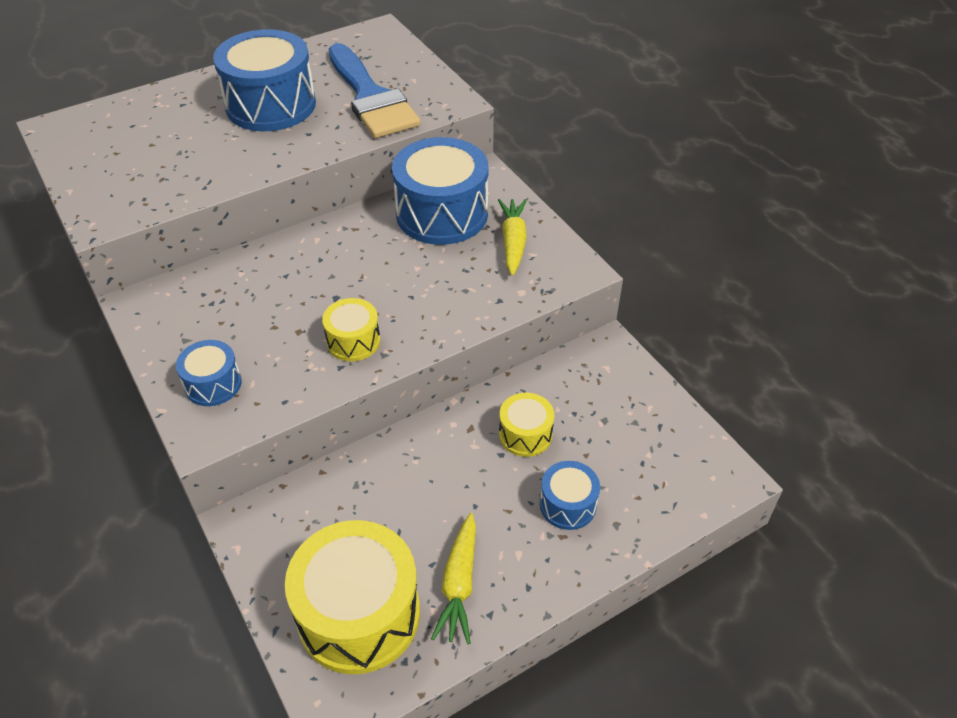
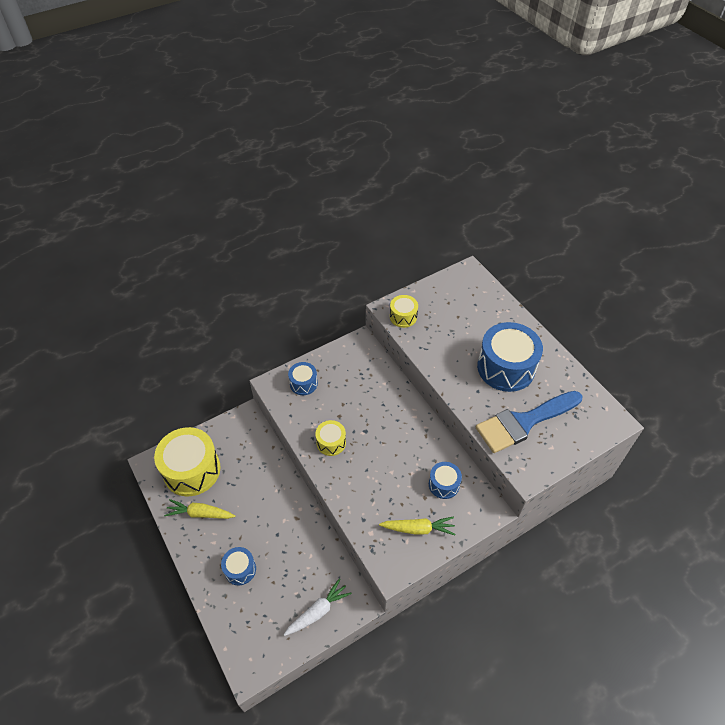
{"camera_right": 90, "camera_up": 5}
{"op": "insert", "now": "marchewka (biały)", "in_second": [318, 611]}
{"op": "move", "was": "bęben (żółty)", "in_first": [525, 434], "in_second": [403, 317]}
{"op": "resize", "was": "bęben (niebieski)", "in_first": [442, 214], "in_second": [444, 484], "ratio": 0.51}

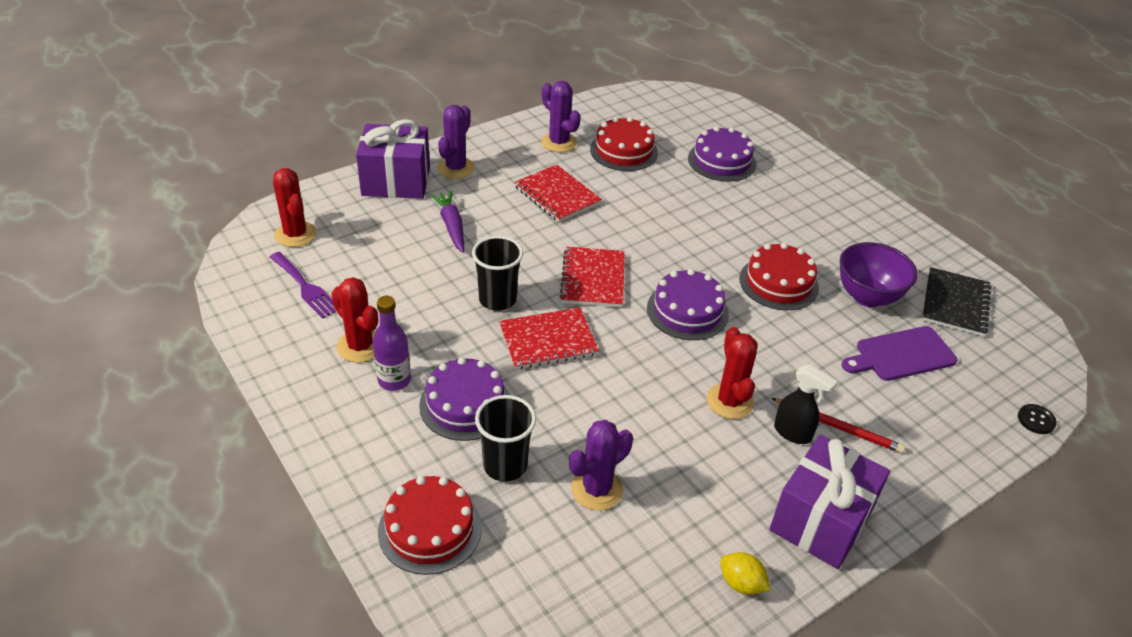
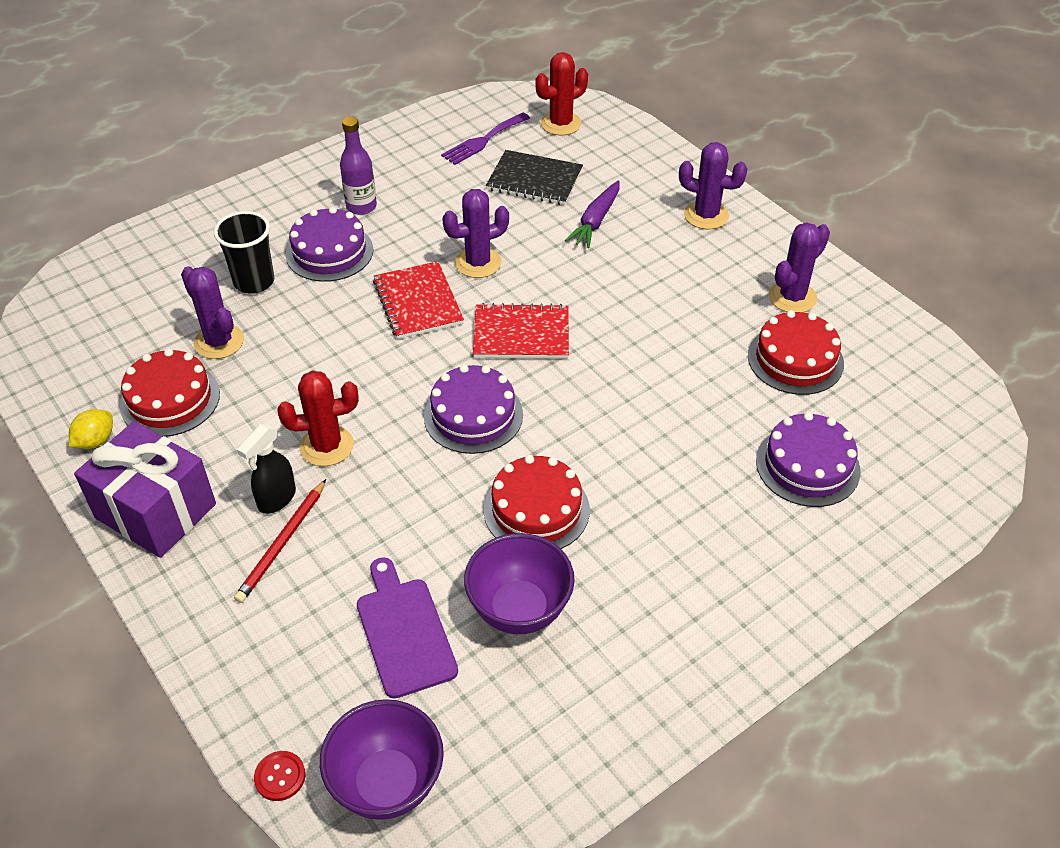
{"camera_right": 90, "camera_up": 5}
{"op": "delete", "was": "kaktus (czerwony)", "in_first": [360, 346]}
{"op": "delete", "was": "prezent (fioletowy)", "in_first": [396, 181]}
{"op": "delete", "was": "zeszyt (czerwony)", "in_first": [557, 195]}
{"op": "insert", "now": "miska (fioletowy)", "in_second": [387, 783]}
{"op": "move", "was": "tort (czerwony)", "in_first": [430, 529], "in_second": [170, 399]}
{"op": "move", "was": "zeszyt (czarny)", "in_first": [955, 303], "in_second": [534, 180]}
{"op": "replace", "was": "szklanka (czarny)", "now": "kaktus (fioletowy)", "in_first": [497, 300], "in_second": [478, 263]}
{"op": "recolor", "was": "guzik (czarny)", "now": "guzik (czerwony)", "in_first": [1036, 420], "in_second": [280, 776]}
{"op": "rotate", "was": "marchewka (fioletowy)", "in_first": [451, 226], "in_second": [595, 221], "clockwise": 135}

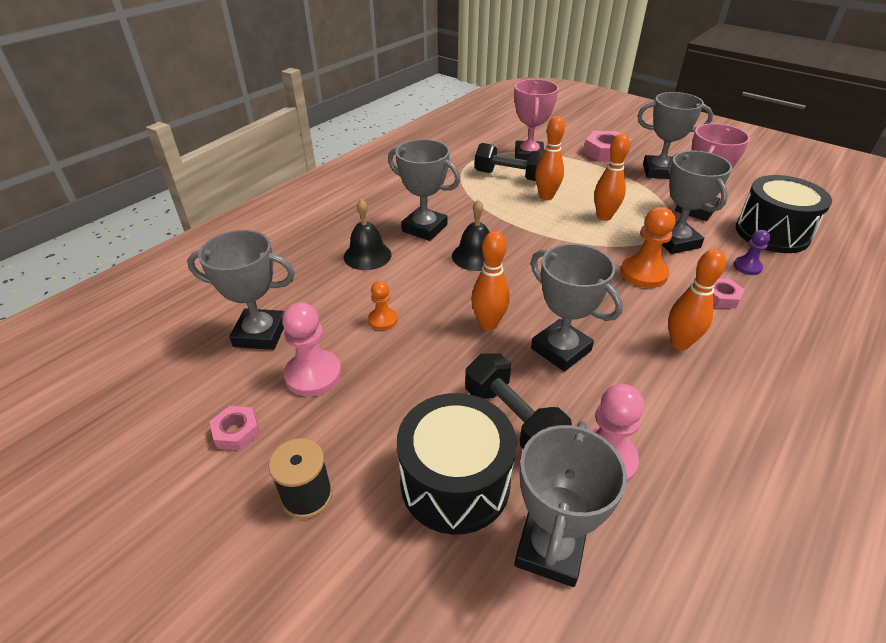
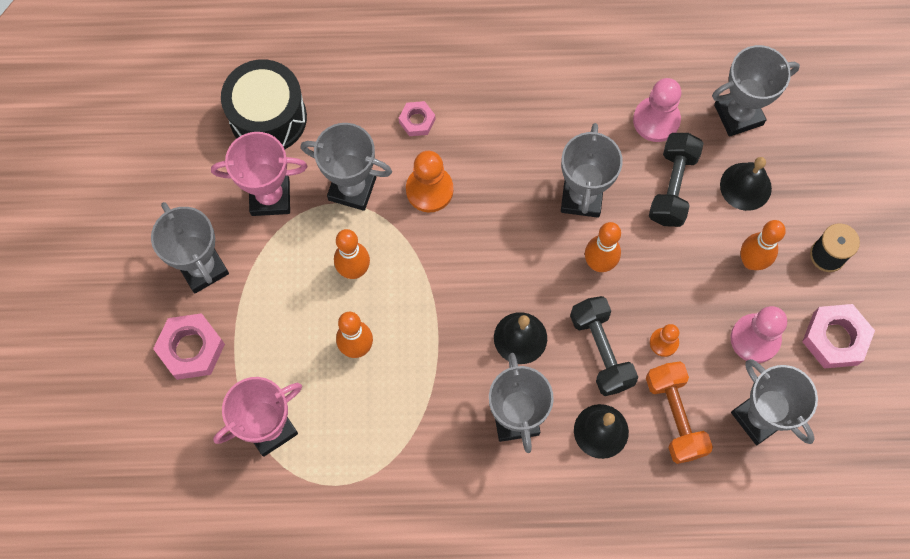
{"camera_right": -130, "camera_up": 30}
{"op": "delete", "was": "pionek (fioletowy)", "in_first": [747, 267]}
{"op": "insert", "now": "hantel (pomarańczowy)", "in_second": [674, 416]}
{"op": "move", "was": "hantel (czarny)", "in_first": [509, 176], "in_second": [601, 351]}
{"op": "move", "was": "kręgiel (pomarańczowy)", "in_first": [679, 343], "in_second": [751, 261]}
{"op": "replace", "was": "bęben (czarny)", "now": "dzwonek (czarny)", "in_first": [455, 482], "in_second": [745, 186]}
{"op": "rotate", "was": "puchar (szary)", "in_first": [675, 241], "in_second": [352, 188], "clockwise": 75}
{"op": "resize", "was": "nakrętka (różowy)", "in_first": [236, 432], "in_second": [835, 338], "ratio": 1.73}

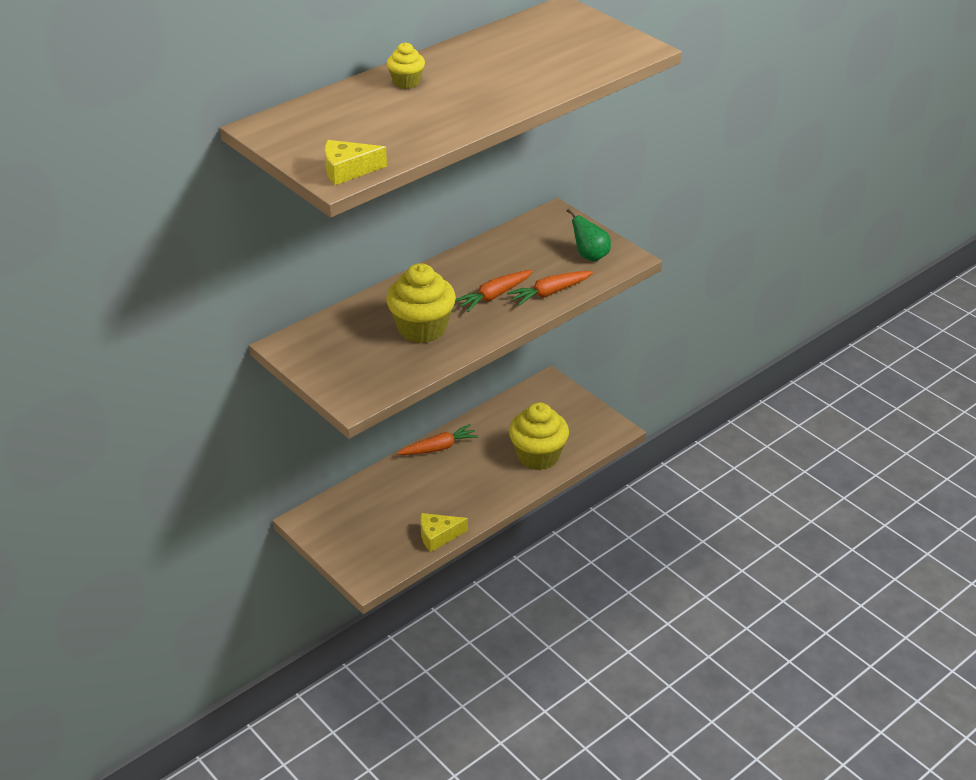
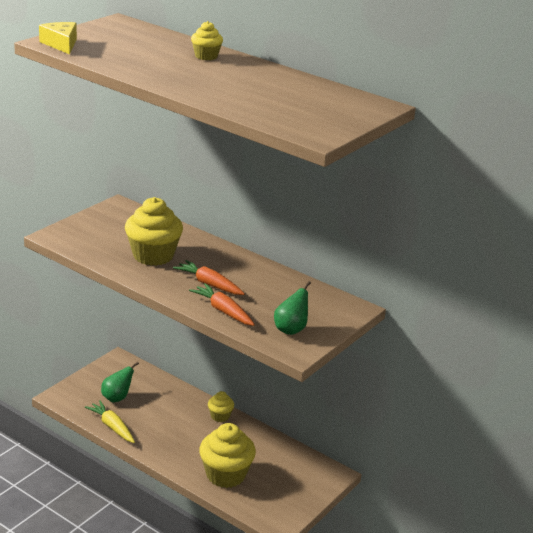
{"camera_right": 75, "camera_up": -10}
{"op": "insert", "now": "gruszka (zielony)", "in_second": [117, 398]}
{"op": "replace", "was": "marchewka (pomarańczowy)", "now": "muffinka (żółty)", "in_first": [439, 447], "in_second": [220, 416]}
{"op": "replace", "was": "ser (żółty)", "now": "marchewka (żółty)", "in_first": [438, 536], "in_second": [112, 427]}

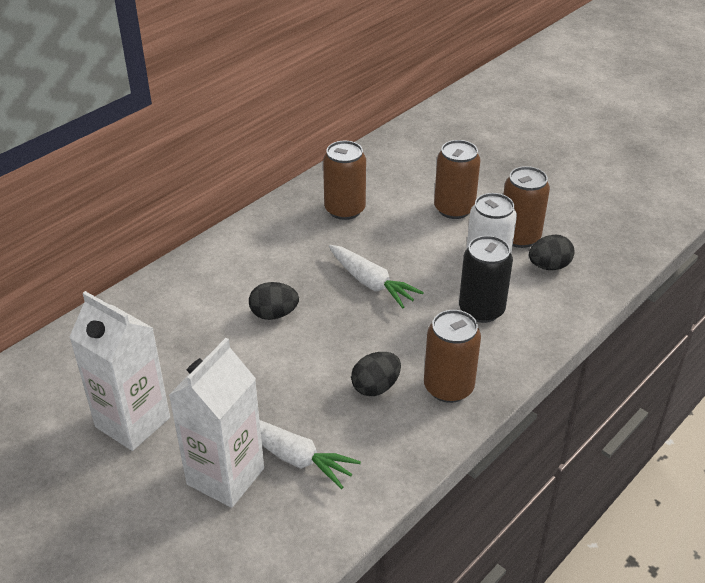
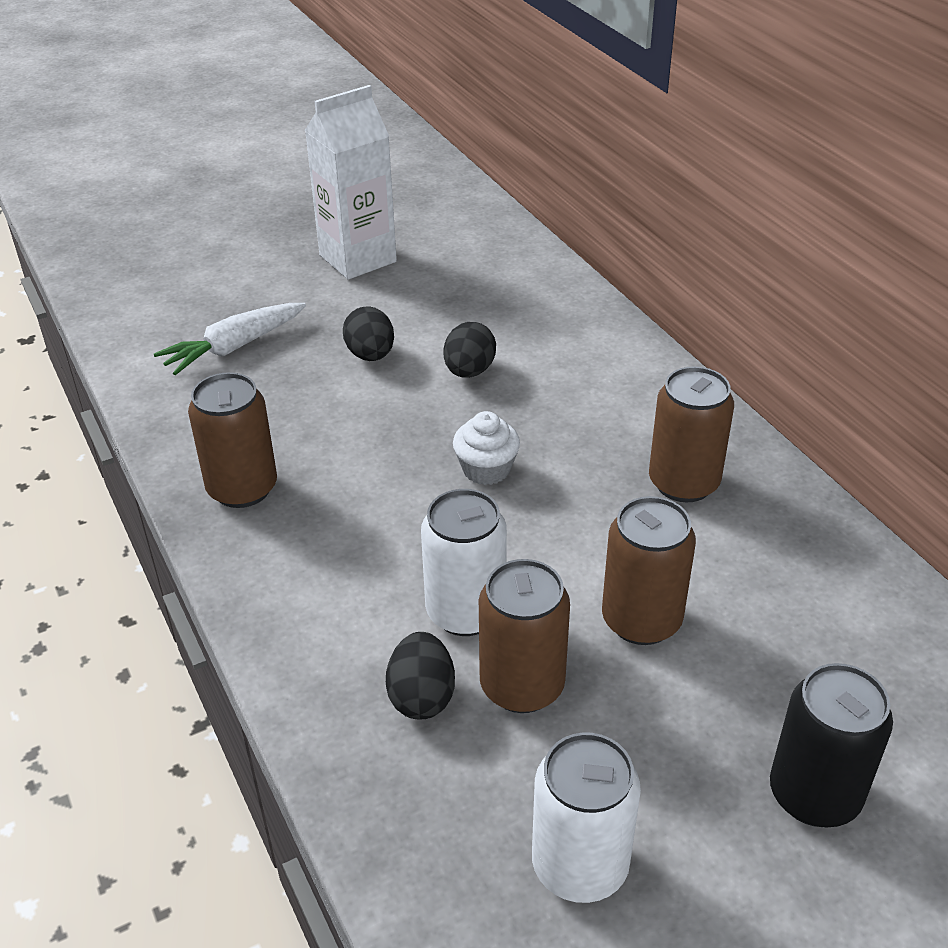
{"camera_right": 110, "camera_up": 0}
{"op": "delete", "was": "karton mleka (biały)", "in_first": [225, 476]}
{"op": "insert", "now": "puszka (biały)", "in_second": [580, 865]}
{"op": "move", "was": "jajko (czarny)", "in_first": [375, 387], "in_second": [370, 355]}
{"op": "move", "was": "puszka (czarny)", "in_first": [481, 310], "in_second": [814, 794]}
{"op": "replace", "was": "marchewka (biały)", "now": "muffinka (biały)", "in_first": [371, 283], "in_second": [486, 469]}

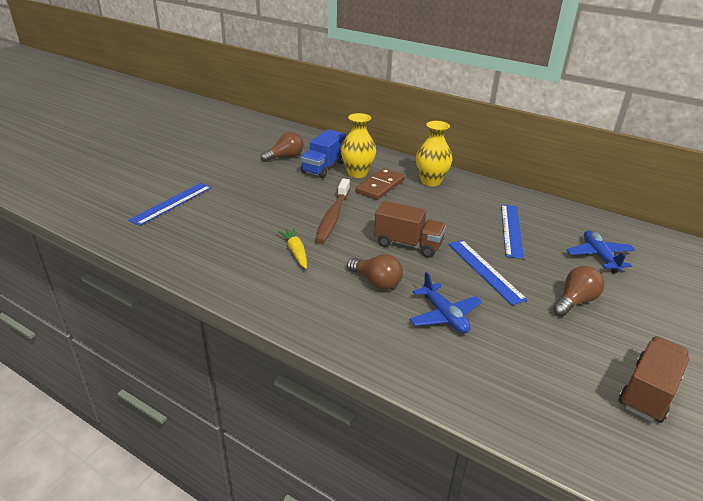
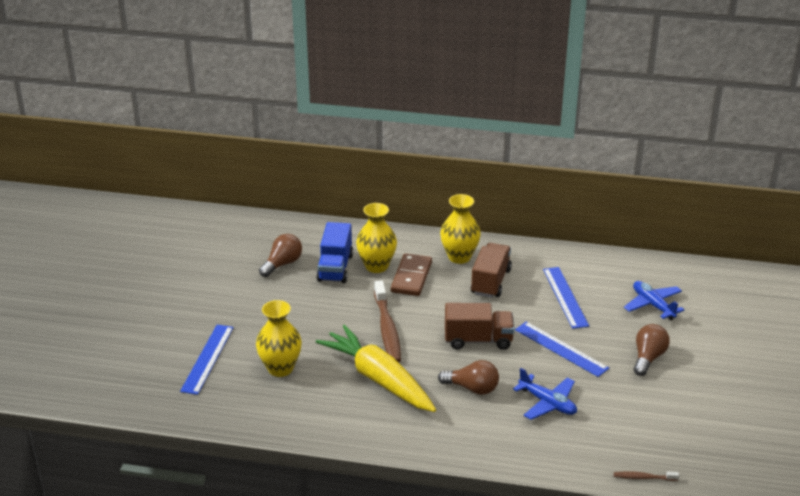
{"camera_right": -20, "camera_up": 0}
{"op": "insert", "now": "wazon (żółty)", "in_second": [280, 368]}
{"op": "insert", "now": "szczoteczka do zębów (brązowy)", "in_second": [644, 477]}
{"op": "move", "was": "ciężarówka (brązowy)", "in_first": [648, 392], "in_second": [490, 282]}
{"op": "resize", "was": "marchewka (żółty)", "in_first": [295, 252], "in_second": [378, 379], "ratio": 2.17}

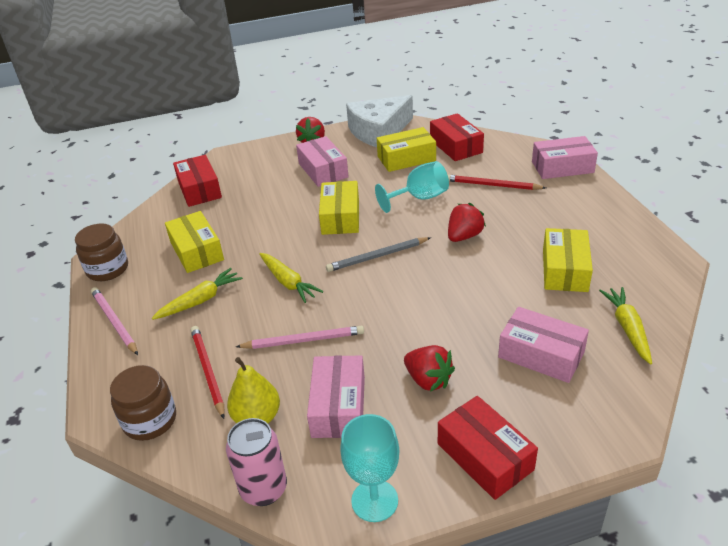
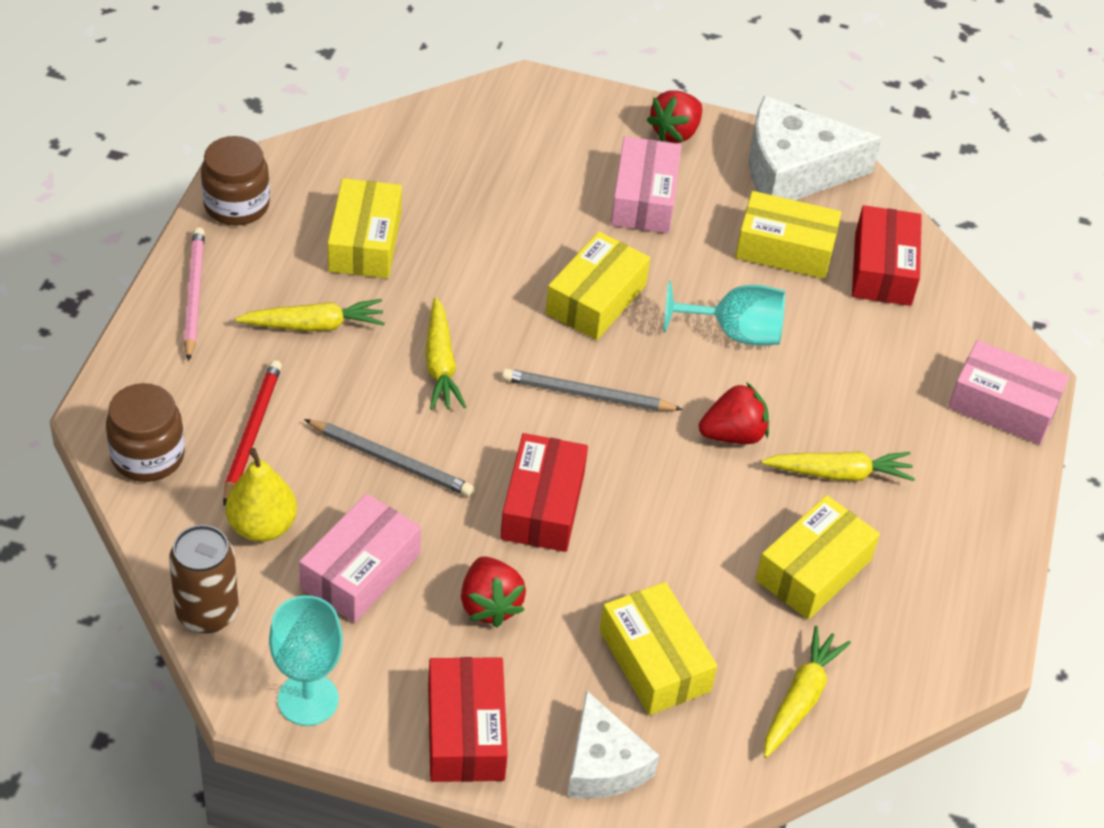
{"camera_right": 25, "camera_up": 10}
{"op": "delete", "was": "ołówek (czerwony)", "in_first": [492, 185]}
{"op": "insert", "now": "ser (biały)", "in_second": [603, 764]}
{"op": "insert", "now": "marchewka (żółty)", "in_second": [839, 473]}
{"op": "move", "was": "pudełko (czerwony)", "in_first": [199, 189], "in_second": [543, 505]}
{"op": "recolor", "was": "puszka (różowy)", "now": "puszka (brązowy)", "in_first": [264, 489], "in_second": [207, 613]}
{"op": "recolor", "was": "ołówek (różowy)", "now": "ołówek (szary)", "in_first": [303, 340], "in_second": [391, 460]}
{"op": "recolor", "was": "pudełko (różowy)", "now": "pudełko (żółty)", "in_first": [541, 354], "in_second": [654, 661]}

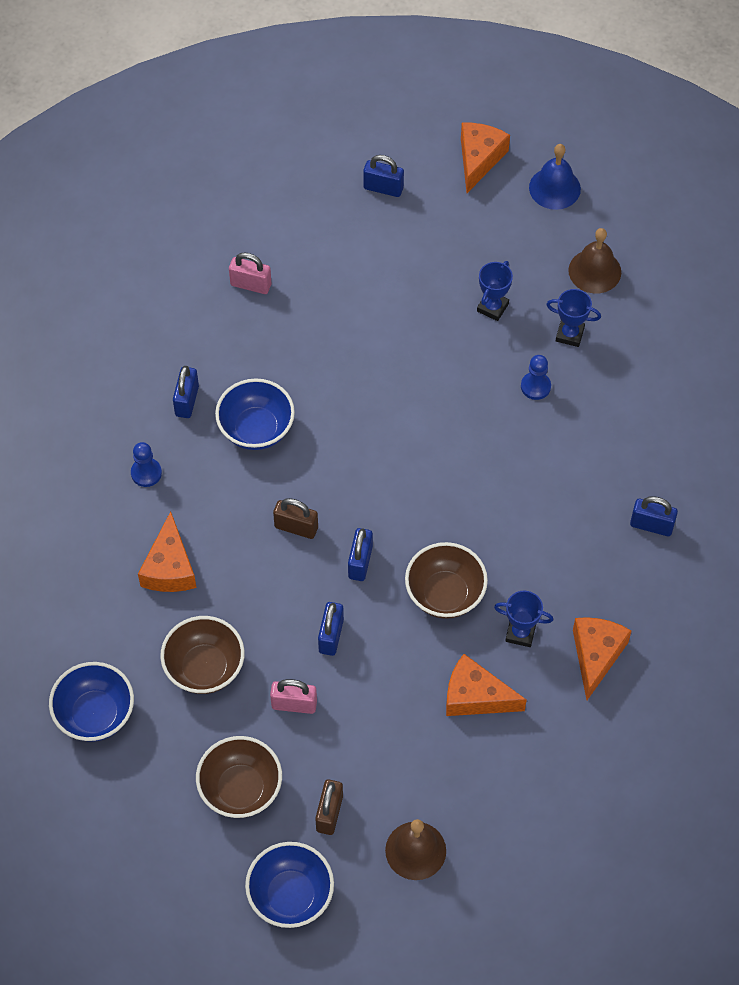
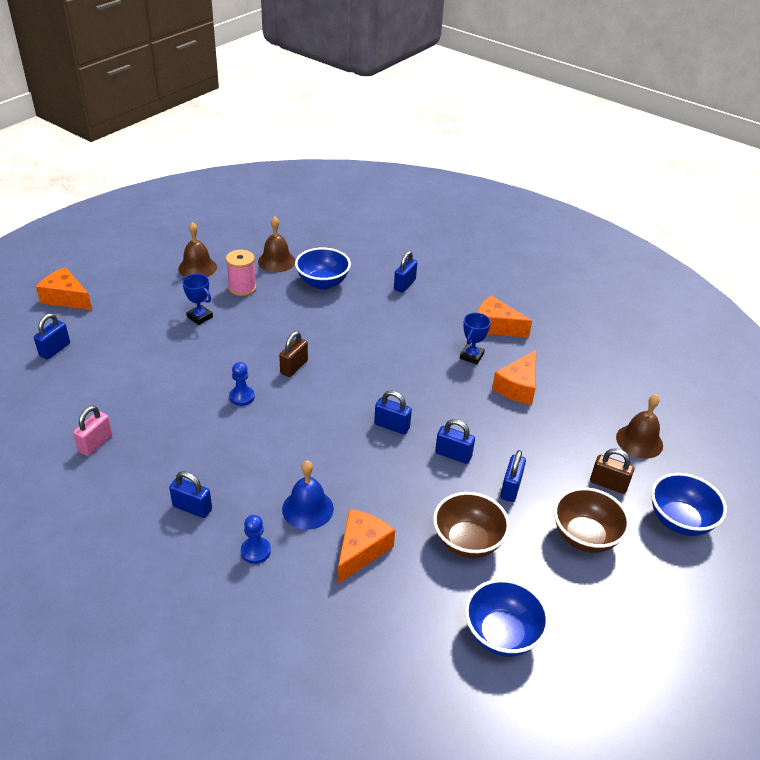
{"camera_right": -80, "camera_up": -20}
{"op": "delete", "was": "miska (brązowy)", "in_first": [445, 594]}
{"op": "insert", "now": "dzwonek (brązowy)", "in_second": [276, 261]}
{"op": "move", "was": "miska (niebieski)", "in_first": [256, 429], "in_second": [322, 283]}
{"op": "move", "was": "kłódka (brązowy)", "in_first": [296, 527], "in_second": [294, 367]}
{"op": "move", "was": "pionek (niebieski)", "in_first": [535, 386], "in_second": [242, 397]}
{"op": "move", "was": "dzwonek (niebieski)", "in_first": [554, 188], "in_second": [307, 509]}
{"op": "replace", "was": "puchar (niebieski)", "now": "szpulka (różowy)", "in_first": [569, 334], "in_second": [242, 288]}
{"op": "recolor", "was": "kłódka (różowy)", "now": "kłódka (niebieski)", "in_first": [294, 704], "in_second": [511, 488]}
{"op": "rotate", "was": "ser (pomarańczowy)", "in_first": [169, 567], "in_second": [361, 550], "clockwise": -75}

